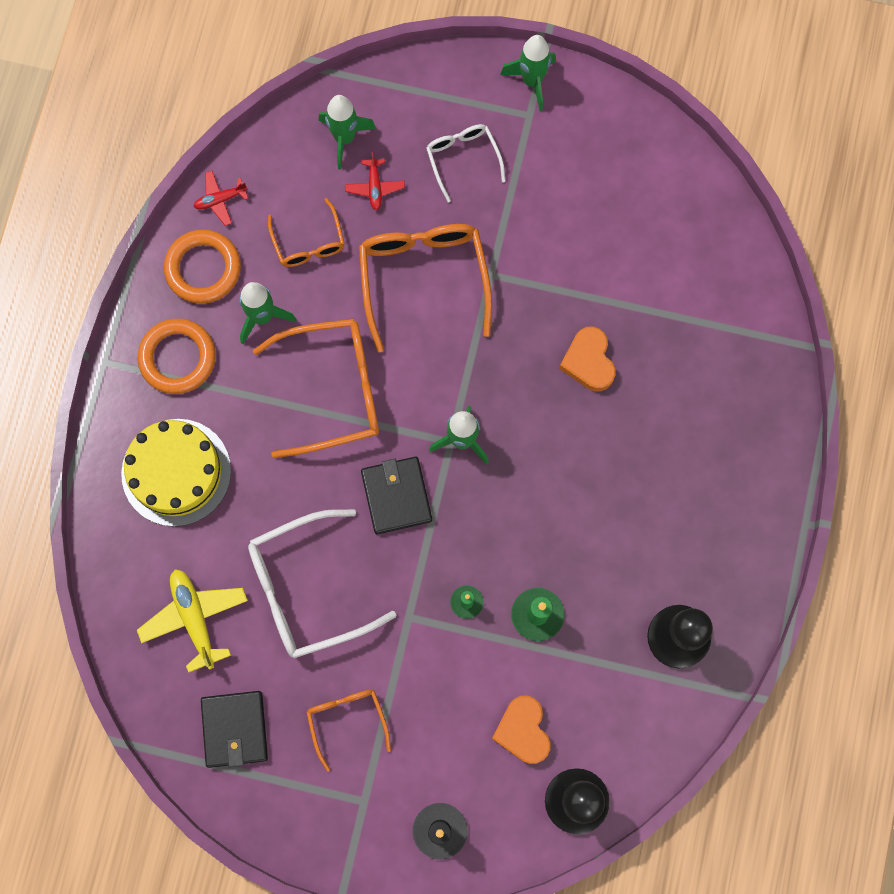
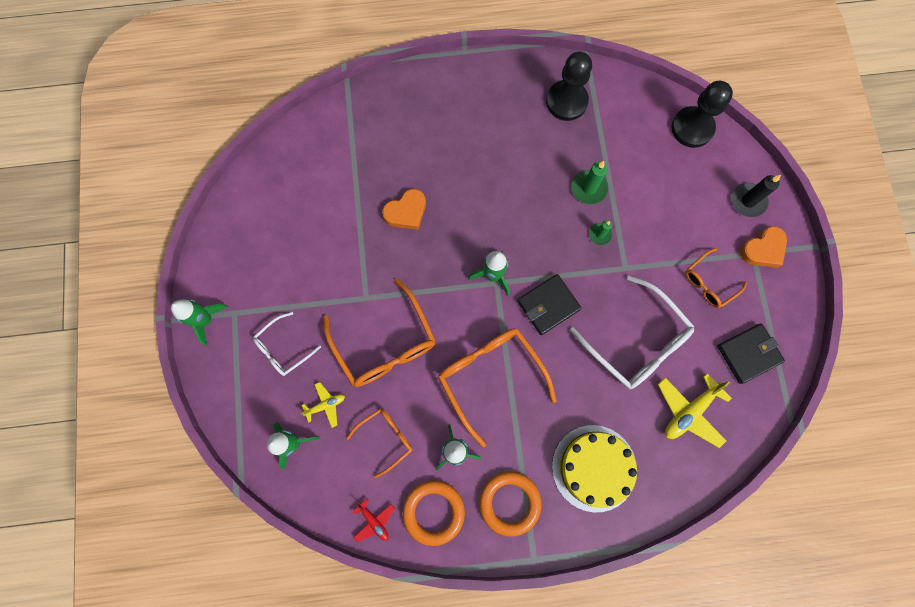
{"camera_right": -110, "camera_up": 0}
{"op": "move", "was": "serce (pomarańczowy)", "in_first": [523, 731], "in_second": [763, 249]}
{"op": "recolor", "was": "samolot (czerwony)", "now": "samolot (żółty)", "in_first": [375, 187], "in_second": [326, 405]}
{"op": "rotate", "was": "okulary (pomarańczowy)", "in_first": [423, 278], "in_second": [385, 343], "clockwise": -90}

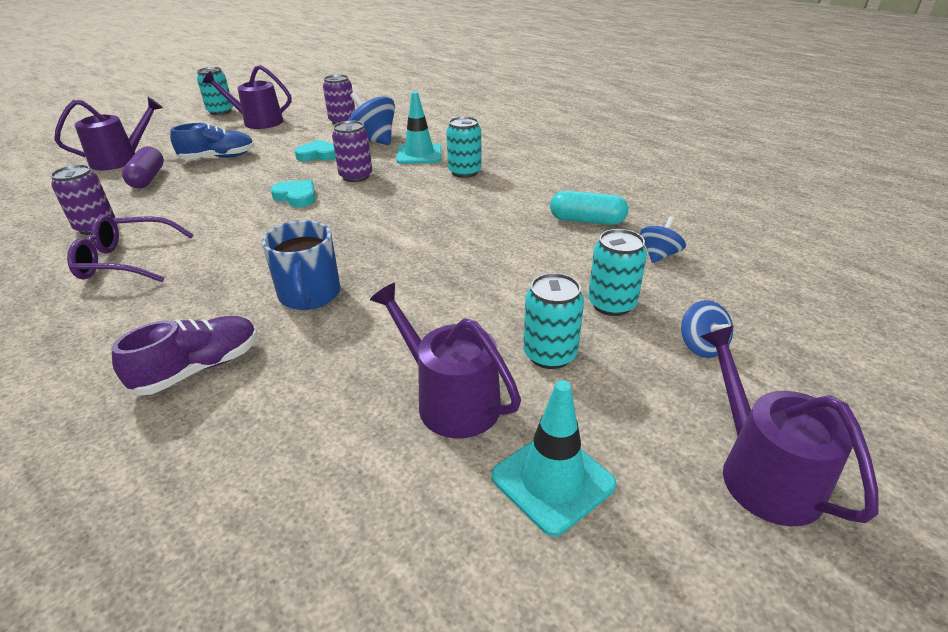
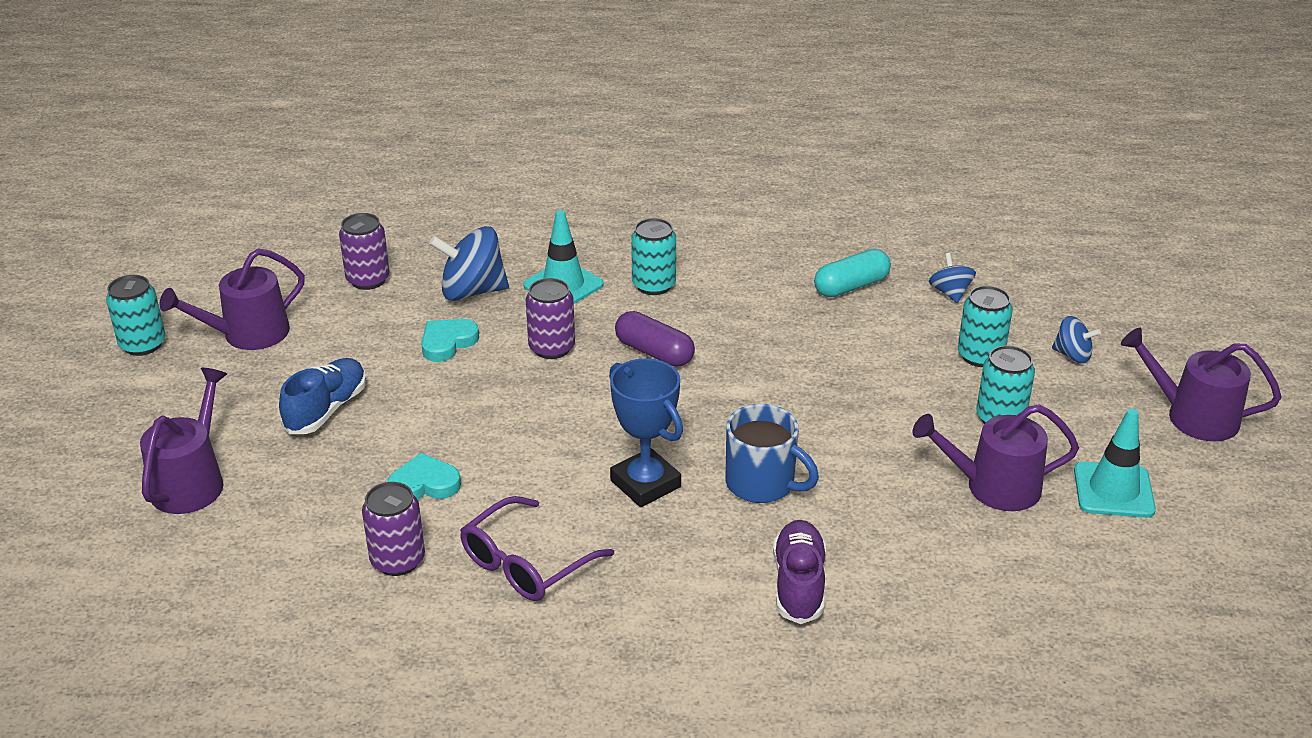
{"camera_right": -45, "camera_up": 0}
{"op": "insert", "now": "puchar (niebieski)", "in_second": [645, 484]}
{"op": "move", "was": "kapsułka (fioletowy)", "in_first": [148, 178], "in_second": [654, 352]}
{"op": "move", "was": "serce (turkusowy)", "in_first": [296, 197], "in_second": [424, 484]}

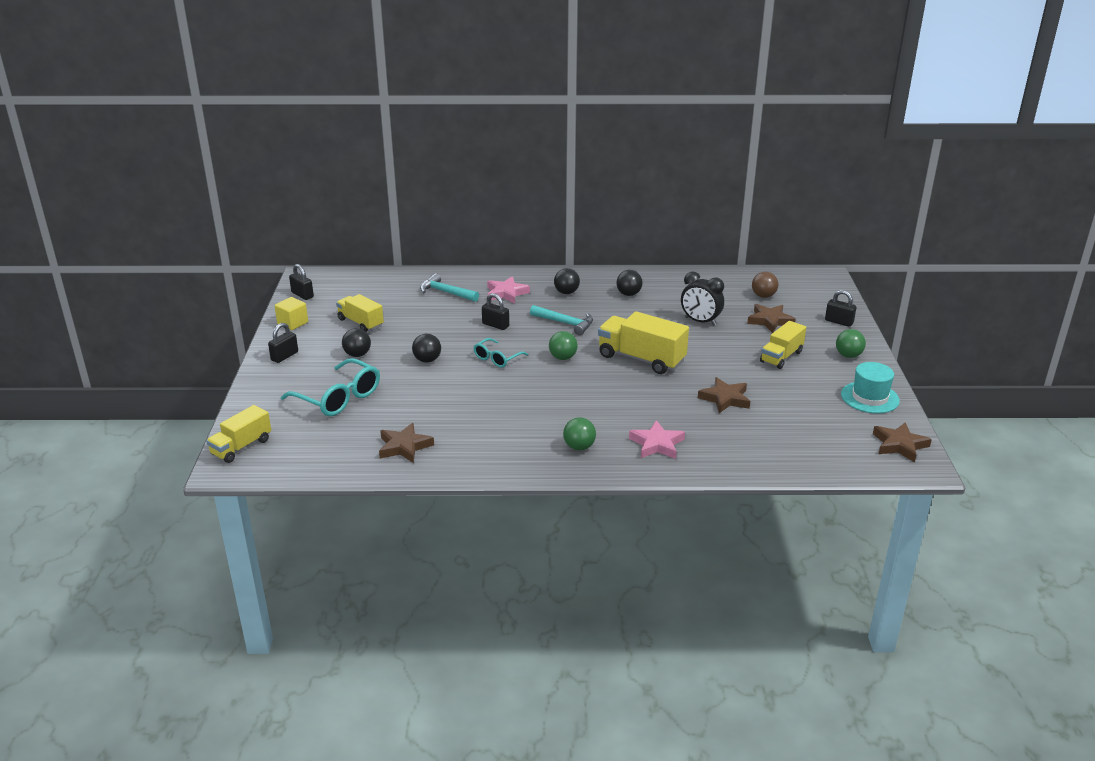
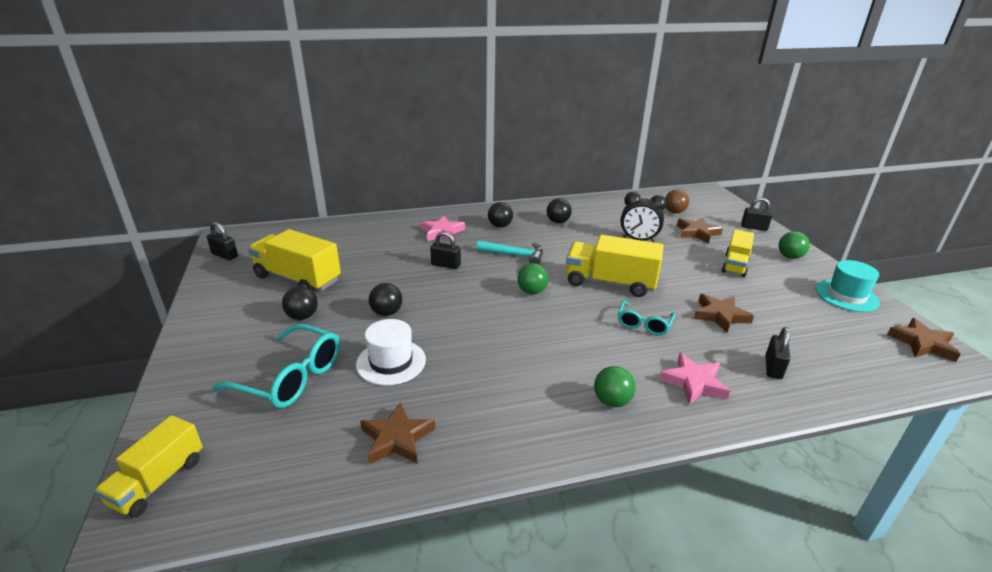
{"camera_right": -15, "camera_up": 0}
{"op": "delete", "was": "sześcian (żółty)", "in_first": [293, 323]}
{"op": "delete", "was": "młotek (turkusowy)", "in_first": [446, 292]}
{"op": "insert", "now": "kapelusz (biały)", "in_second": [391, 362]}
{"op": "move", "was": "kłódka (czarny)", "in_first": [284, 356], "in_second": [773, 367]}
{"op": "move", "was": "okulary (turkusowy)", "in_first": [497, 358], "in_second": [643, 324]}
{"op": "resize", "was": "ciężarówka (żółty)", "in_first": [360, 323], "in_second": [298, 279], "ratio": 1.57}

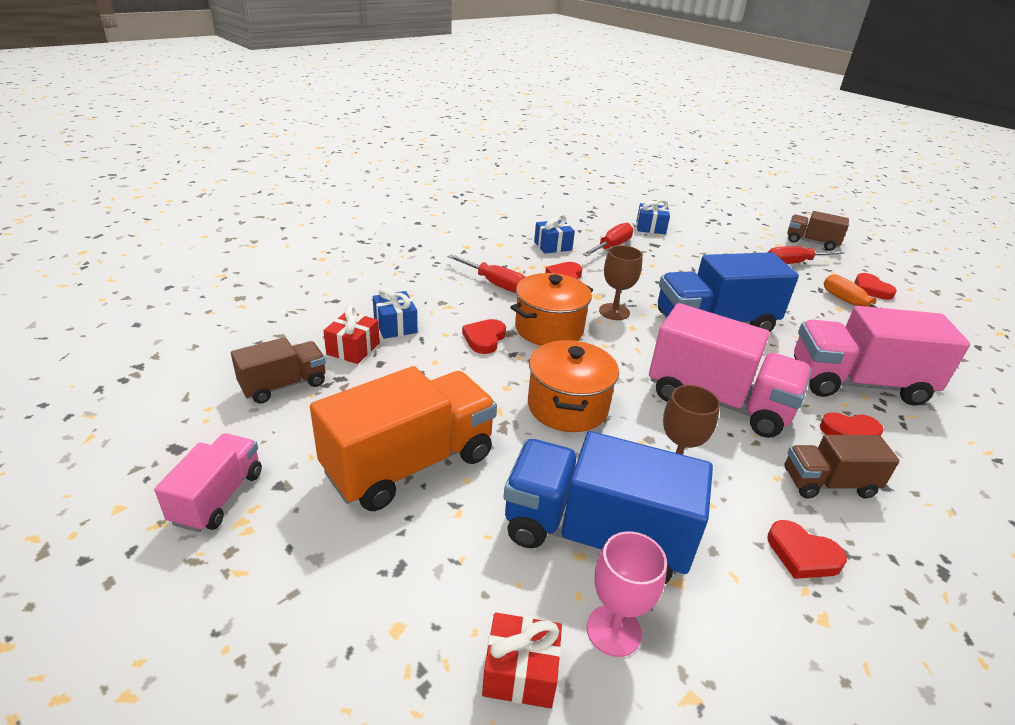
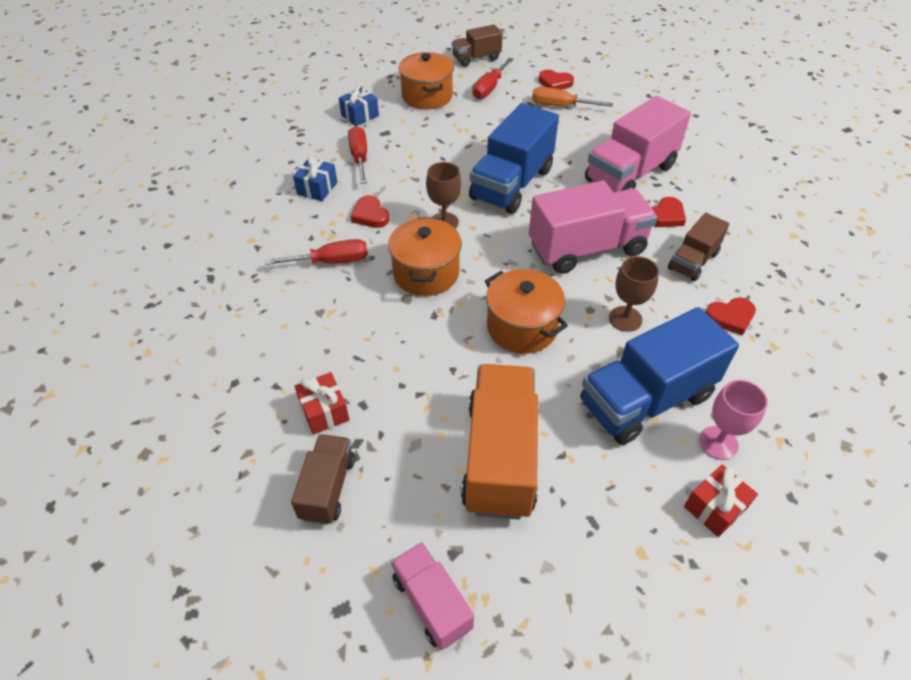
{"camera_right": -45, "camera_up": 15}
{"op": "delete", "was": "prezent (niebieski)", "in_first": [395, 326]}
{"op": "delete", "was": "serce (czerwony)", "in_first": [484, 339]}
{"op": "insert", "now": "garnek (pomarańczowy)", "in_second": [427, 96]}

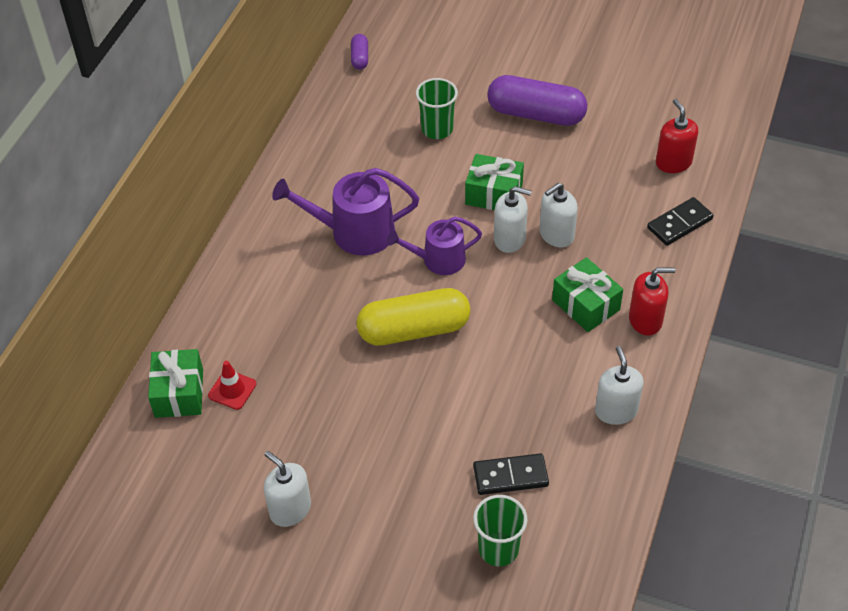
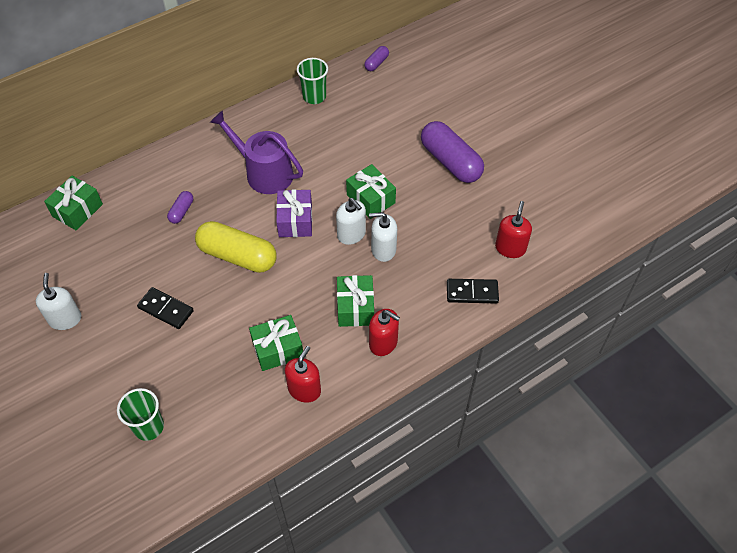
{"camera_right": 35, "camera_up": 5}
{"op": "delete", "was": "pachołek (czerwony)", "in_first": [232, 390]}
{"op": "insert", "now": "kapsułka (fioletowy)", "in_second": [181, 211]}
{"op": "insert", "now": "prezent (zielony)", "in_second": [278, 349]}
{"op": "move", "was": "szklanka (zielony)", "in_first": [437, 129], "in_second": [314, 96]}
{"op": "move", "was": "kostka domina (czarny)", "in_first": [510, 476], "in_second": [166, 309]}
{"op": "replace", "was": "konewka (fioletowy)", "now": "prezent (fioletowy)", "in_first": [438, 260], "in_second": [295, 221]}
{"op": "recolor", "was": "dozownik mydła (biały)", "now": "dozownik mydła (czerwony)", "in_first": [616, 410], "in_second": [304, 389]}

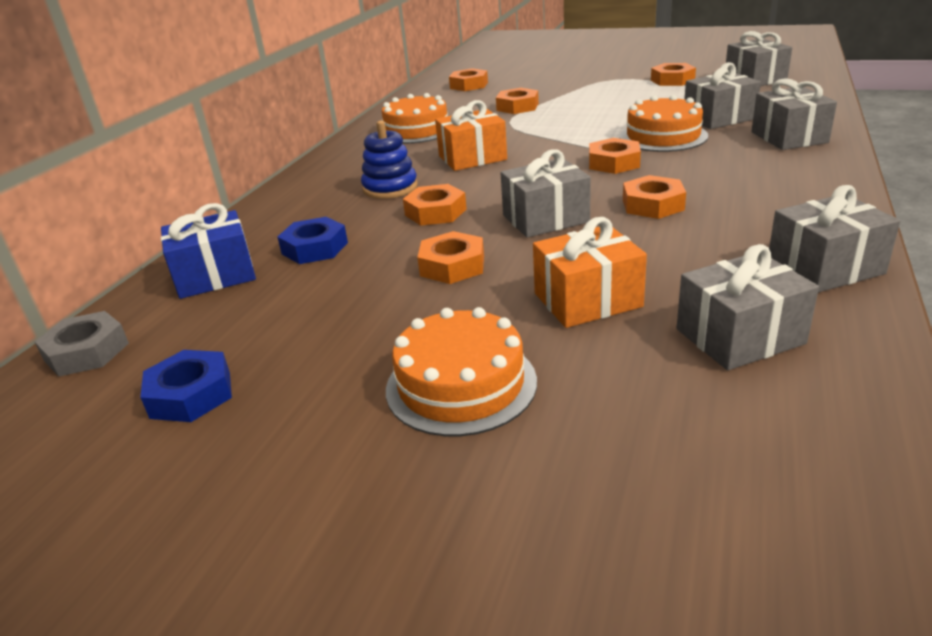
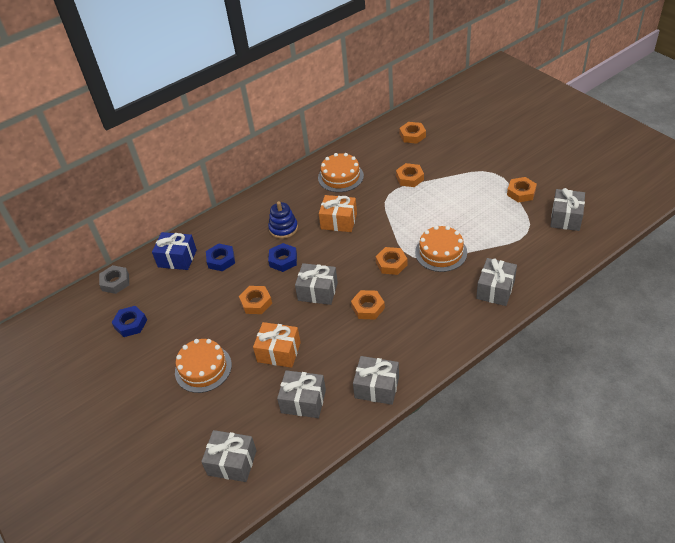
{"camera_right": 35, "camera_up": 15}
{"op": "move", "was": "prezent (szary)", "in_first": [718, 118], "in_second": [232, 462]}
{"op": "recolor", "was": "nakrętka (pomarańczowy)", "now": "nakrętka (niebieski)", "in_first": [435, 212], "in_second": [283, 260]}

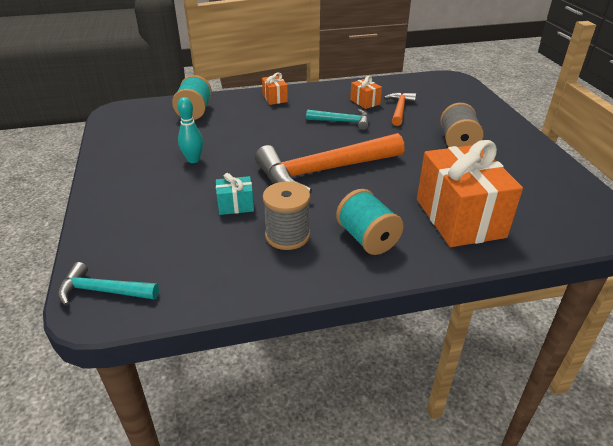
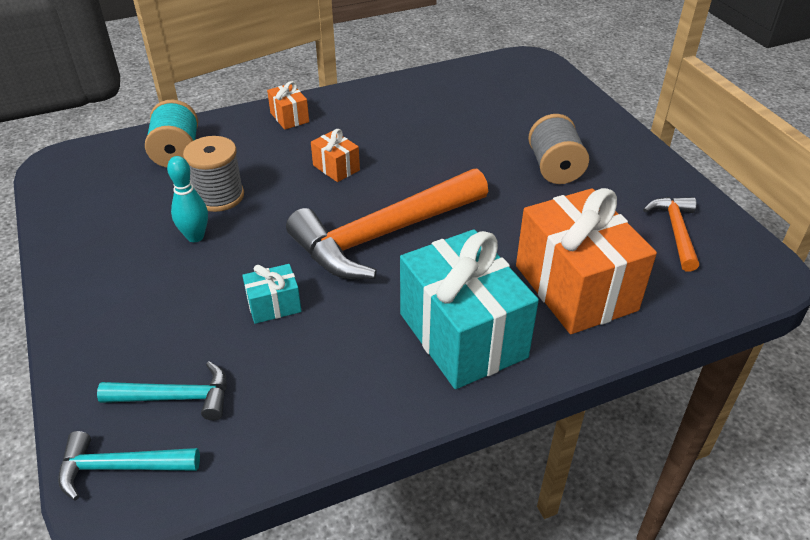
{"camera_right": -10, "camera_up": 5}
{"op": "move", "was": "szpulka (szary)", "in_first": [287, 235], "in_second": [219, 196]}
{"op": "move", "was": "młotek (turkusowy)", "in_first": [342, 122], "in_second": [175, 398]}
{"op": "move", "was": "prezent (pomarańczowy)", "in_first": [365, 102], "in_second": [336, 168]}
{"op": "move", "was": "młotek (pomarańczowy)", "in_first": [399, 109], "in_second": [676, 232]}
{"op": "replace", "was": "szpulka (turkusowy)", "now": "prezent (turkusowy)", "in_first": [367, 238], "in_second": [462, 335]}

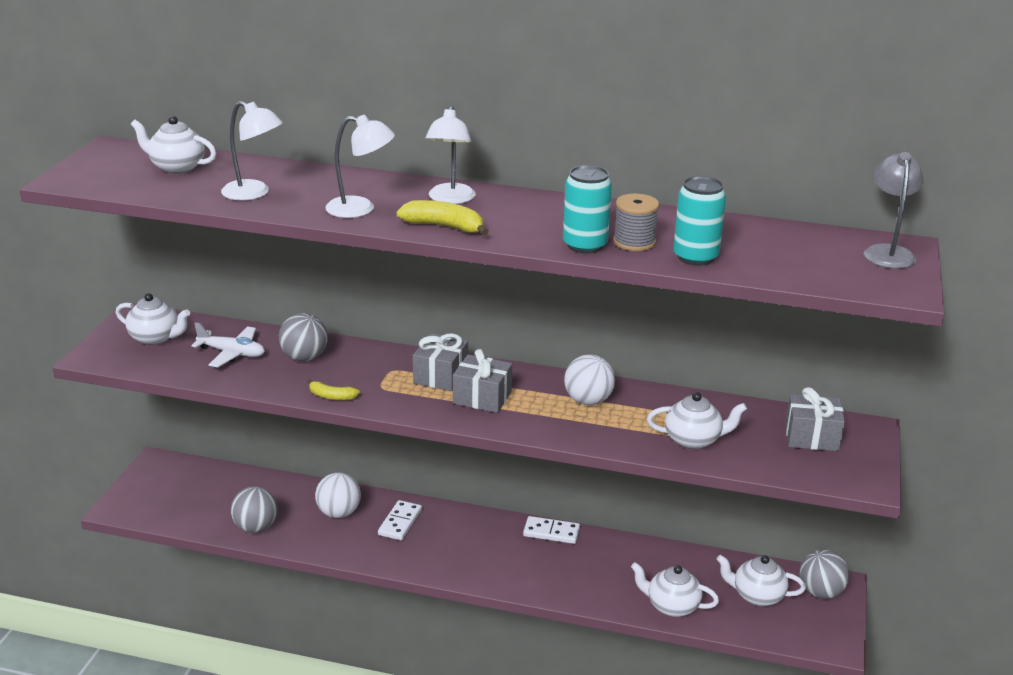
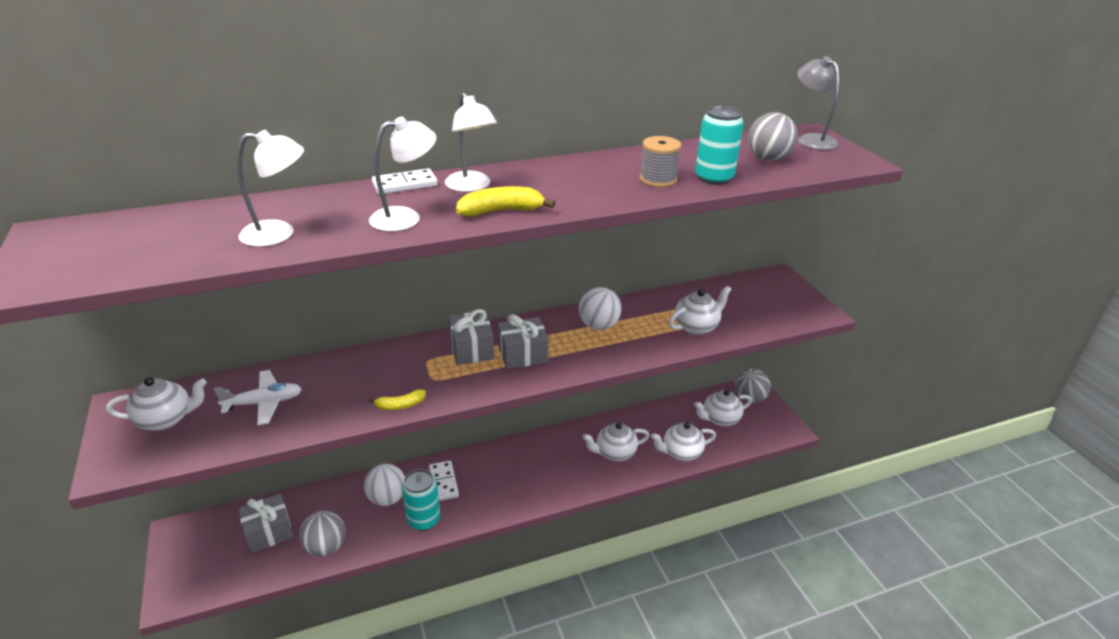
{"camera_right": -35, "camera_up": 5}
{"op": "move", "was": "imbryk (biały)", "in_first": [176, 167], "in_second": [615, 453]}
{"op": "move", "was": "piłka (szary)", "in_first": [304, 357], "in_second": [768, 159]}
{"op": "move", "was": "kostka domina (biały)", "in_first": [551, 532], "in_second": [405, 184]}
{"op": "move", "was": "puszka (turkusowy)", "in_first": [585, 245], "in_second": [423, 520]}
{"op": "move", "was": "prezent (szary)", "in_first": [811, 437], "in_second": [269, 532]}

